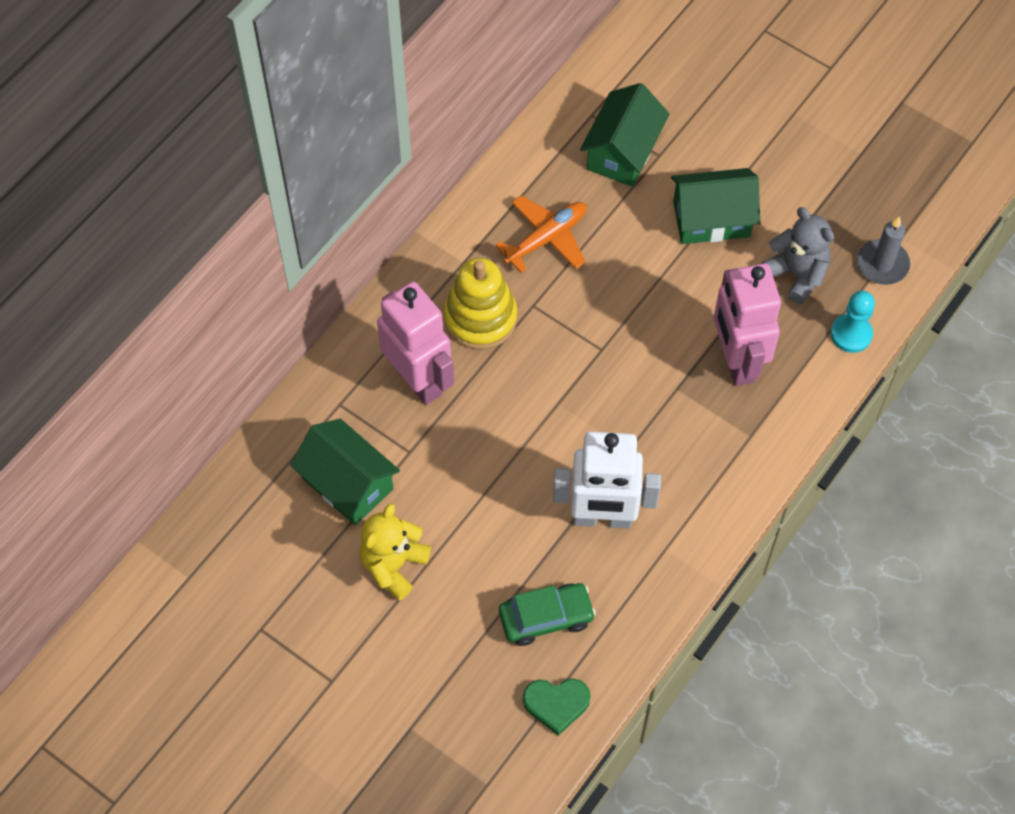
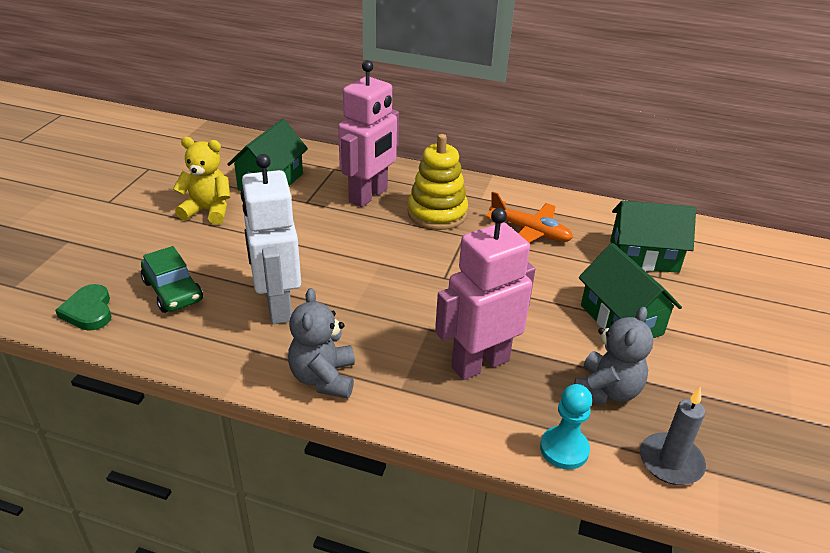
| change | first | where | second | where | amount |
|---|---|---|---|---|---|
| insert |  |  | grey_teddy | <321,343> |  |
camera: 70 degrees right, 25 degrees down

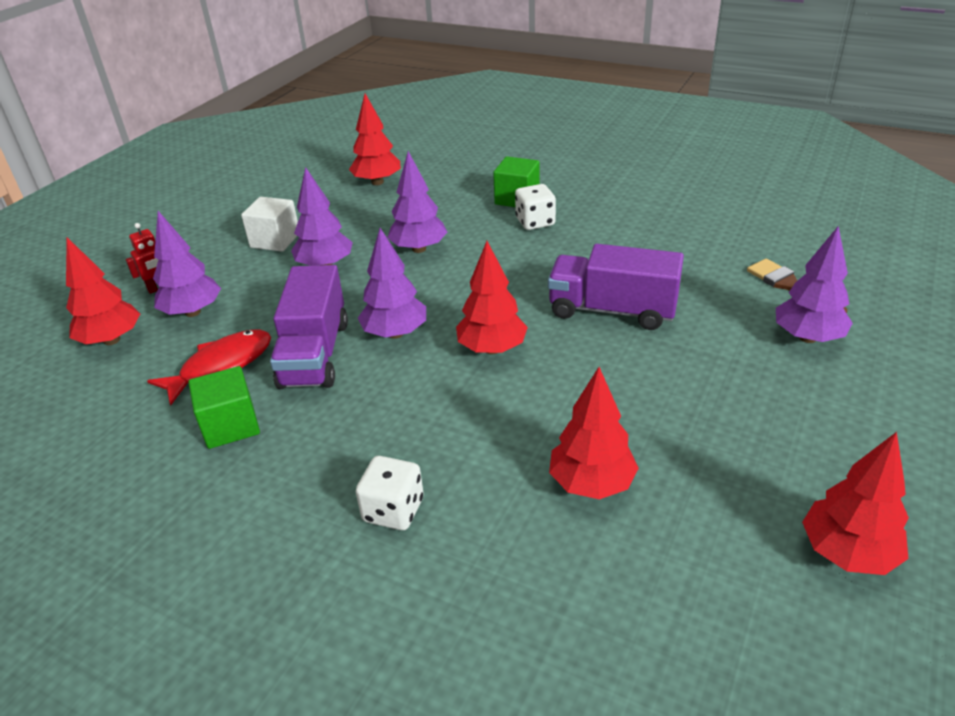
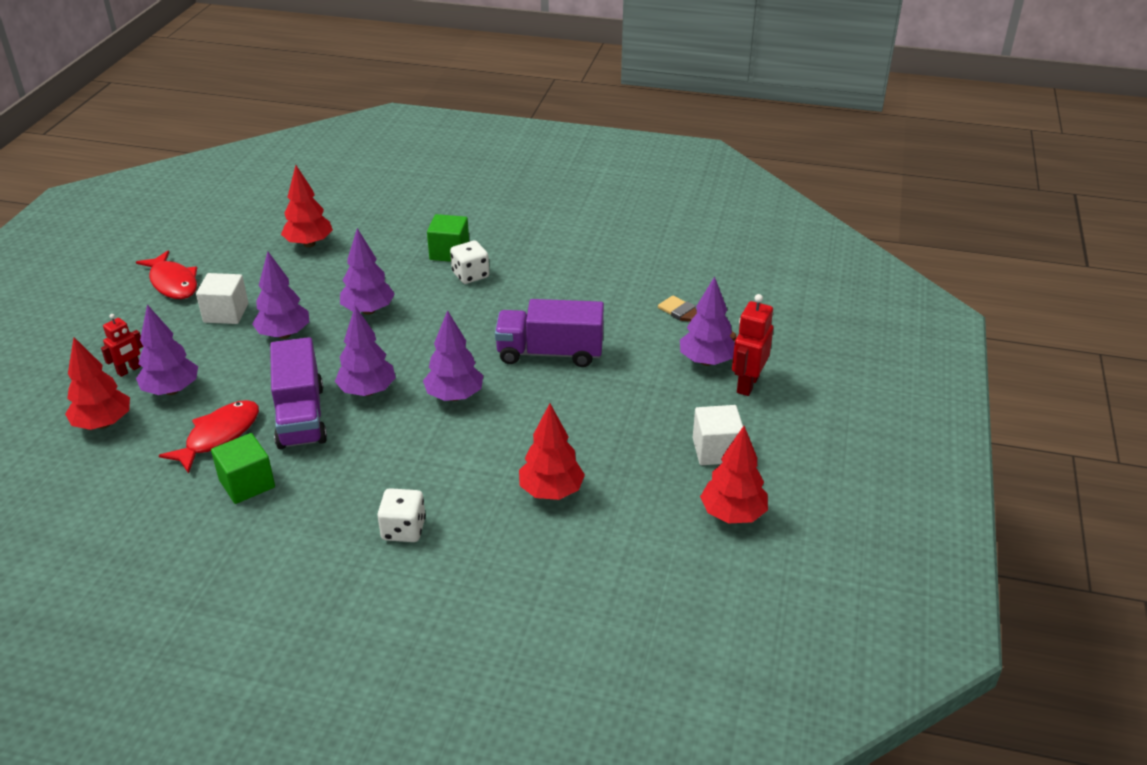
| change | first | where | second | where | amount |
|---|---|---|---|---|---|
| recolor | red_tree | <492,297> | purple_tree | <453,355> |  |
| insert |  |  | red_fish_figure | <166,275> |  |
| insert |  |  | red_toy_robot | <752,345> |  |
| insert |  |  | pure_white_block | <718,435> |  |
camera: 15 degrees left, 0 degrees up

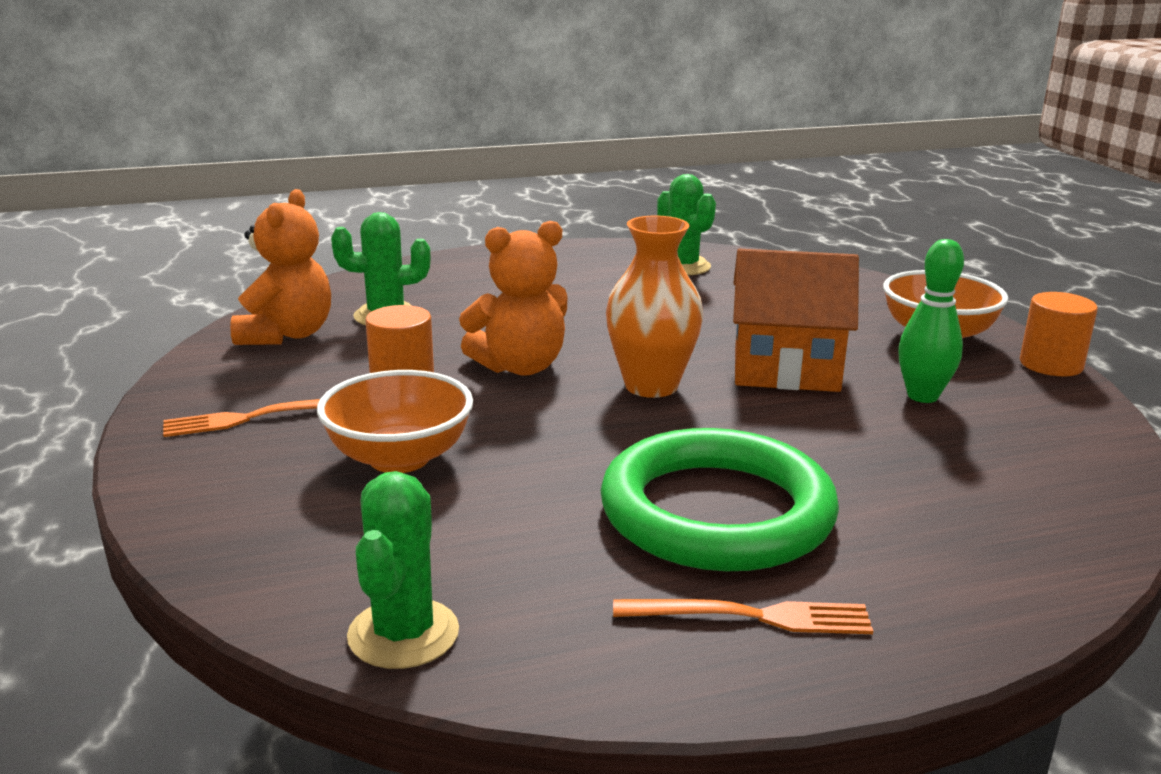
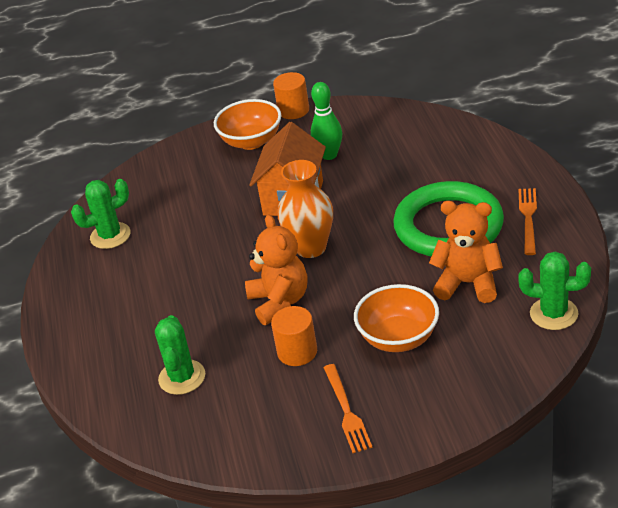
| change | first | where | second | where | amount |
|---|---|---|---|---|---|
| move | orange-coloured_teddy | <280,267> |  | <466,252> |  |
camera: 80 degrees left, 15 degrees up

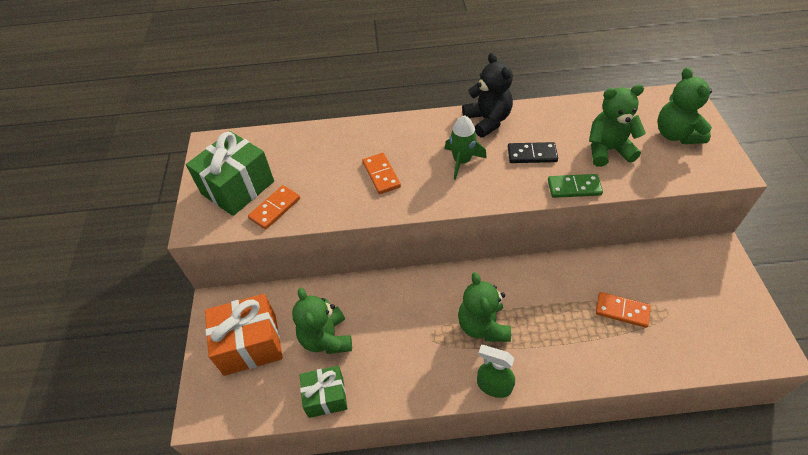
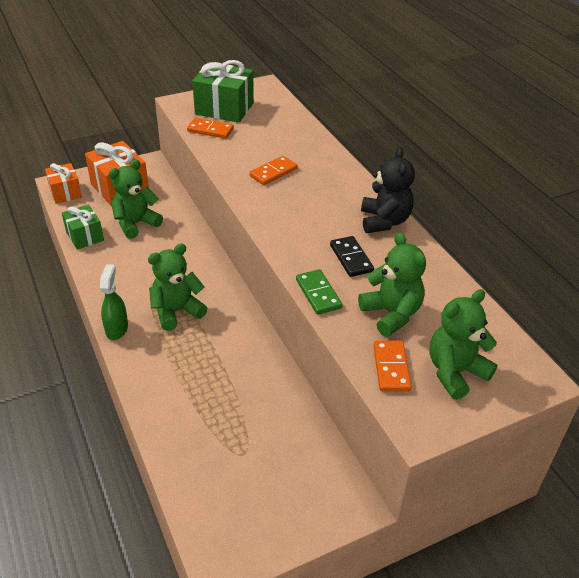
| change | first | where | second | where | amount |
|---|---|---|---|---|---|
| rotate | black_teddy | <487,95> |  | <388,190> | 45 degrees counterclockwise |
| delete | leaf-green_rocket | <466,147> |  |  |  |
| move | orange-coloured_domino_piece | <623,310> |  | <392,366> |  |
| insert |  |  | orange-coloured_present | <63,183> |  |
camera: 65 degrees right, 10 degrees down

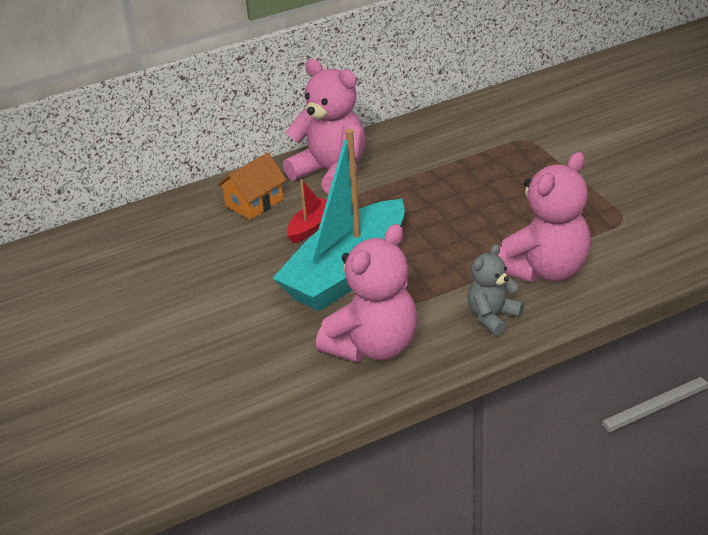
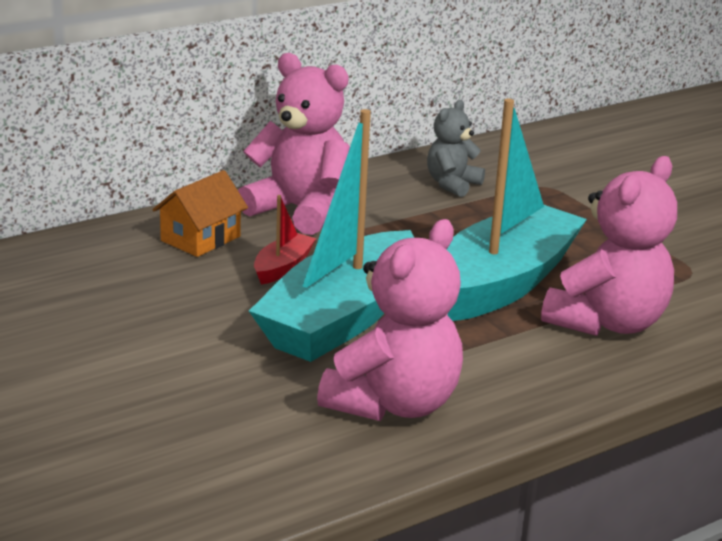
| change | first | where | second | where | amount |
|---|---|---|---|---|---|
| move | grey_teddy | <495,290> |  | <456,148> |  |
| insert |  |  | turquoise_sailboat | <516,210> |  |
camera: 10 degrees left, 10 degrees down

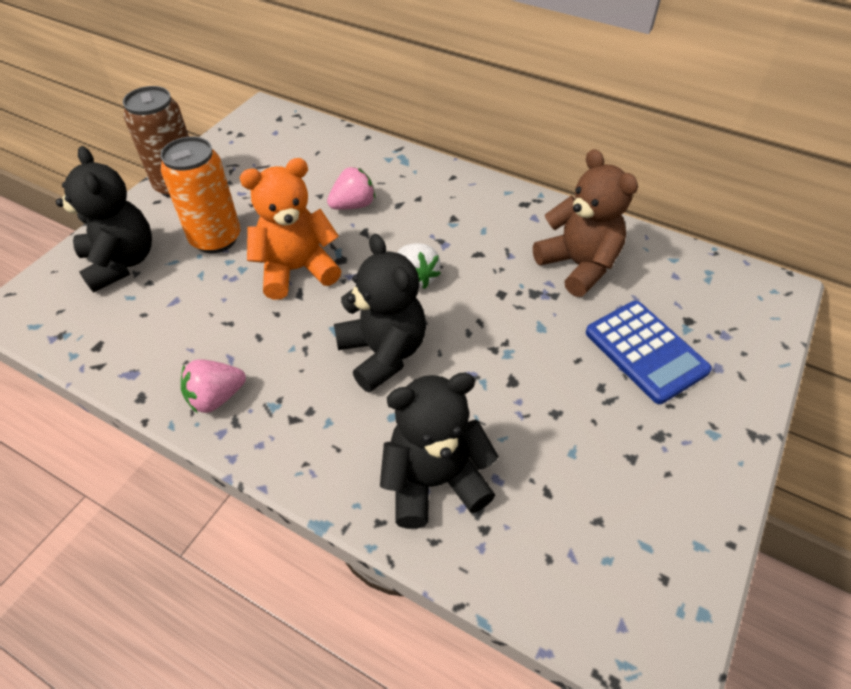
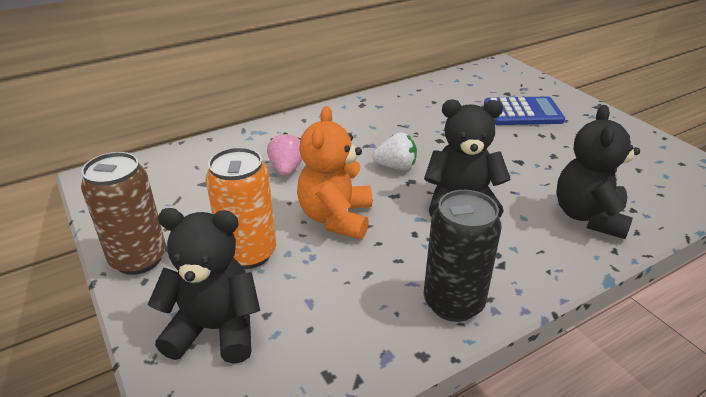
| change | first | where | second | where | amount |
|---|---|---|---|---|---|
| delete | dark_brown_teddy | <585,223> |  |  |  |
| replace | rose-pink_toy_strawberry | <213,386> | black_soda_can | <463,256> |  |
camera: 60 degrees left, 15 degrees down

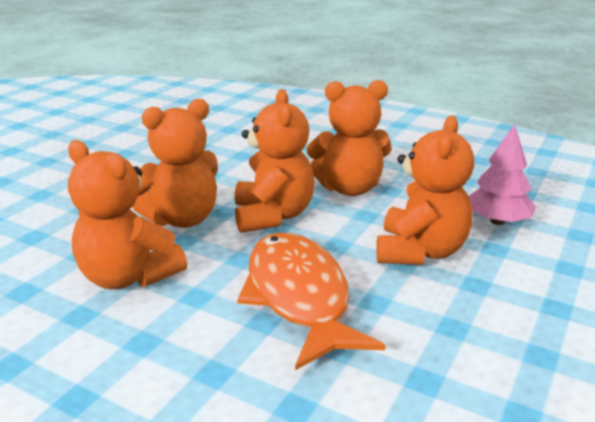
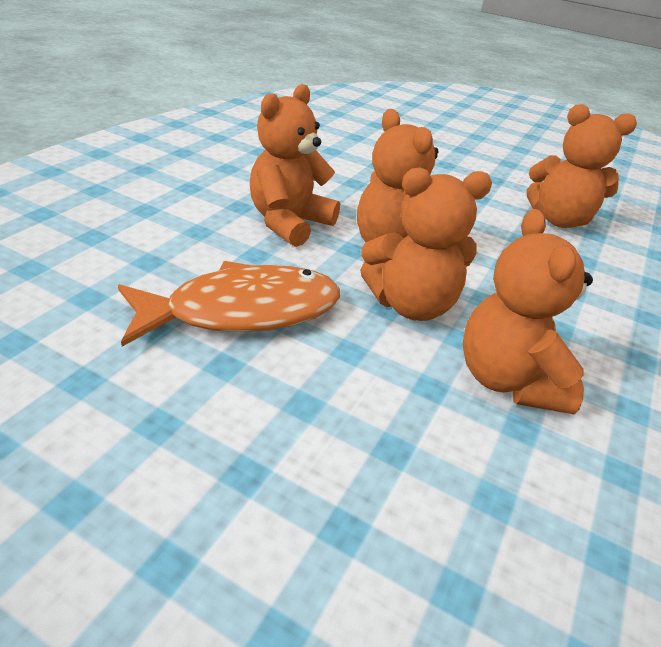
| change | first | where | second | where | amount |
|---|---|---|---|---|---|
| move | orange-coloured_teddy | <425,190> |  | <582,166> |  |
| delete | rose-pink_tree | <502,174> |  |  |  |
camera: 85 degrees right, 10 degrees up

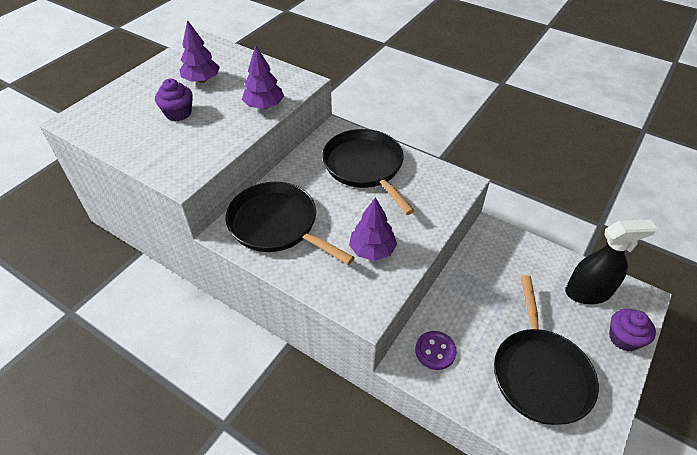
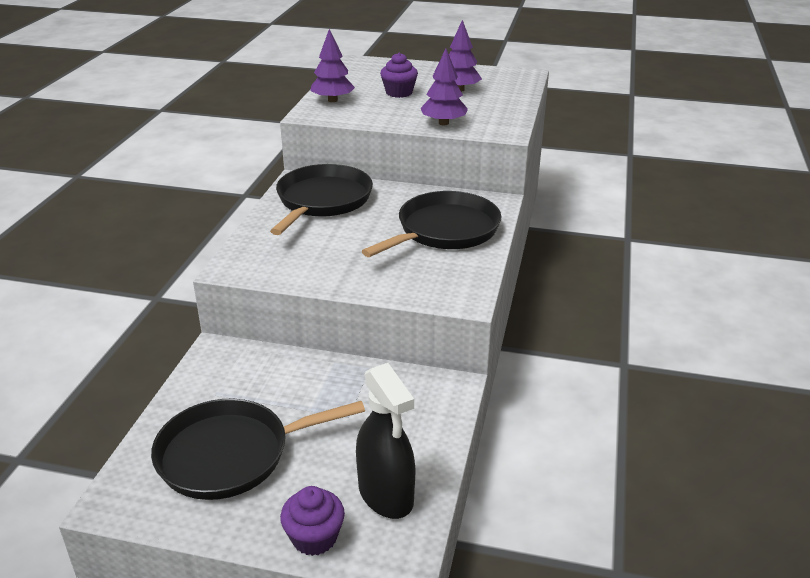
| change | first | where | second | where | amount |
|---|---|---|---|---|---|
| move | purple_tree | <373,229> |  | <332,65> |  |
| delete | purple_shirt_button | <436,350> |  |  |  |
camera: 70 degrees right, 15 degrees down

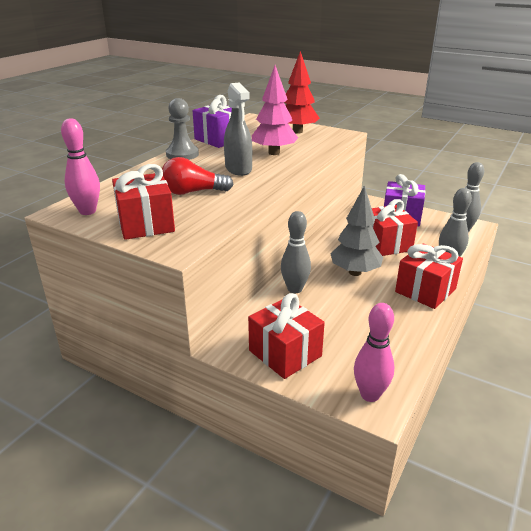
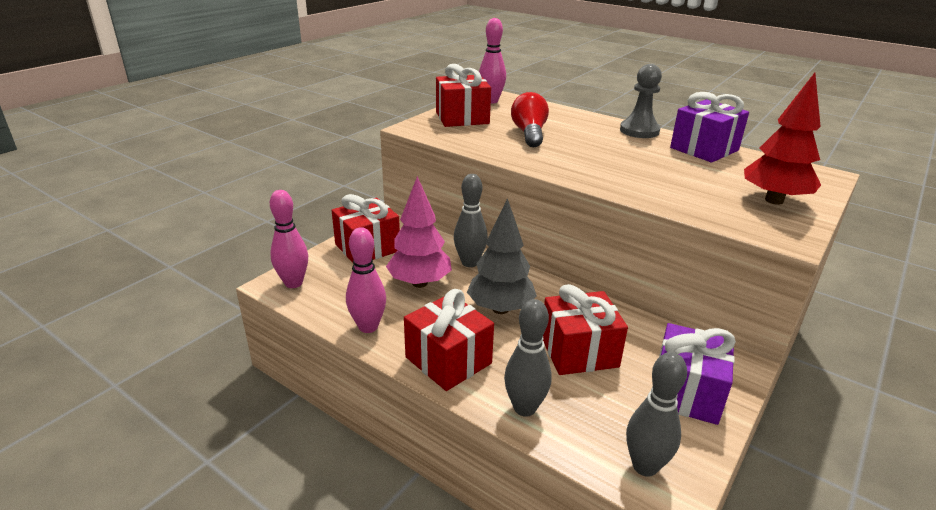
| change | first | where | second | where | amount |
|---|---|---|---|---|---|
| move | rose-pink_tree | <275,110> |  | <419,232> |  |
| delete | grey_sprayer | <238,129> |  |  |  |
| insert |  |  | rose-pink_tenpin | <366,280> |  |
camera: 95 degrees right, 0 degrees up

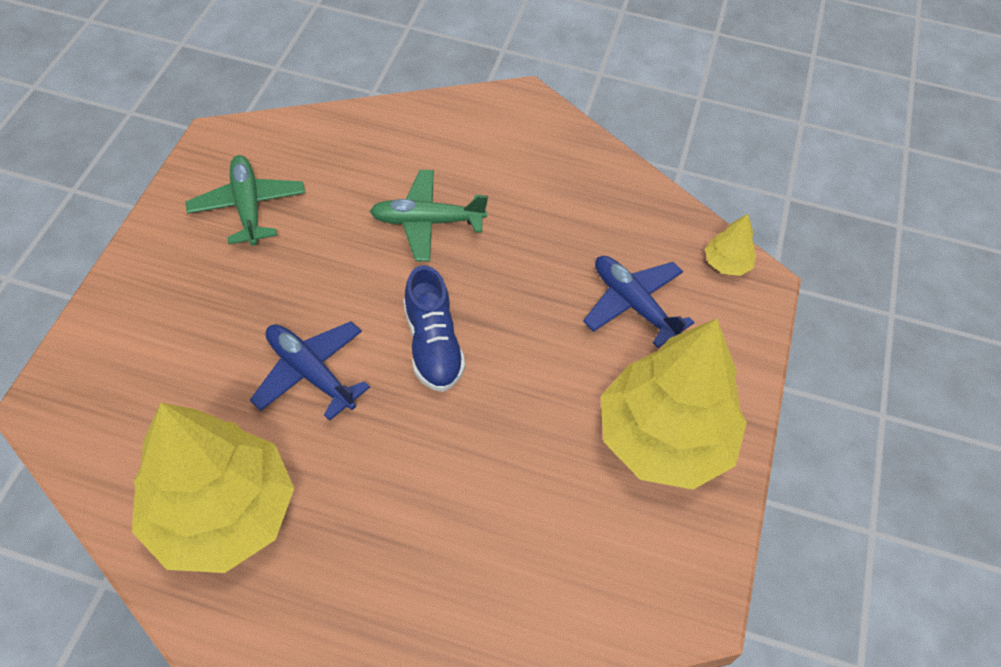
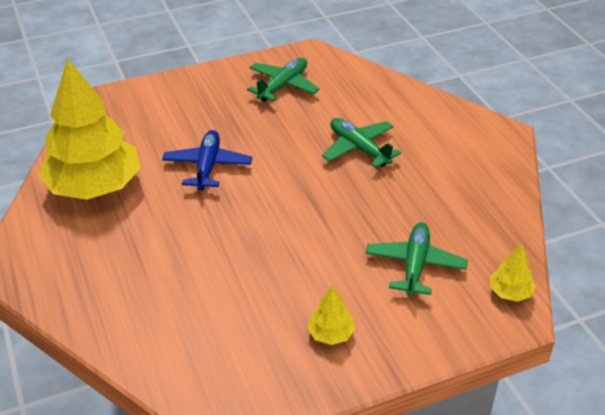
| change | first | where | second | where | amount |
|---|---|---|---|---|---|
| recolor | blue_toy_plane | <638,302> | leaf-green_toy_plane | <416,259> |  |
| delete | blue_shoe | <434,328> |  |  |  |
| resize | golden_tree | <674,404> |  | <331,315> | x0.40 |
camera: 55 degrees right, 15 degrees down

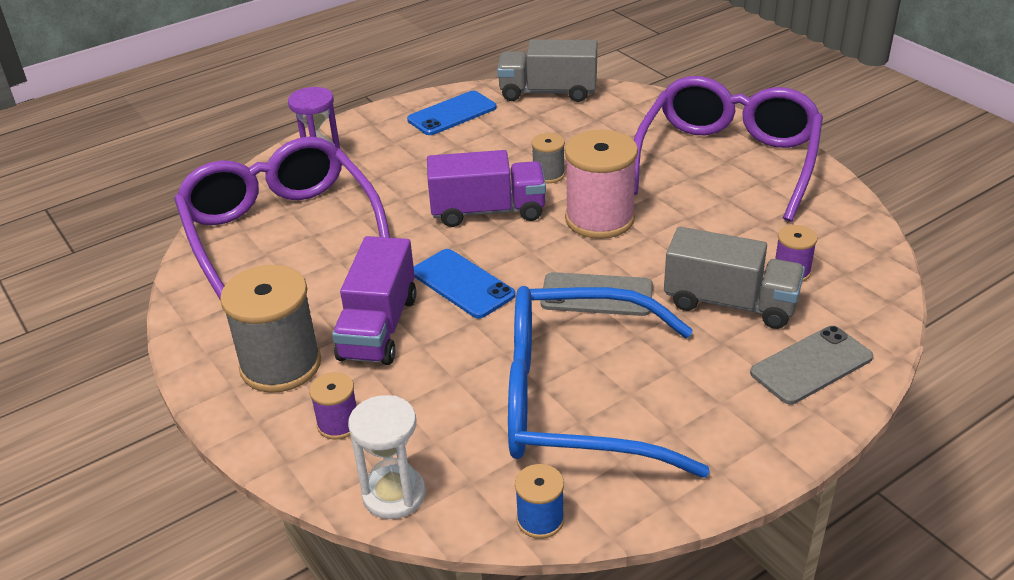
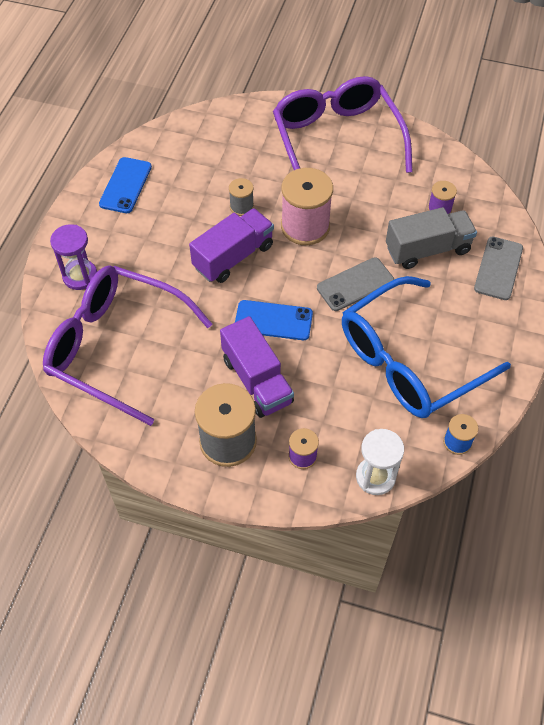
| change | first | where | second | where | amount |
|---|---|---|---|---|---|
| delete | grey_truck | <547,70> |  |  |  |
camera: 40 degrees left, 20 degrees up

